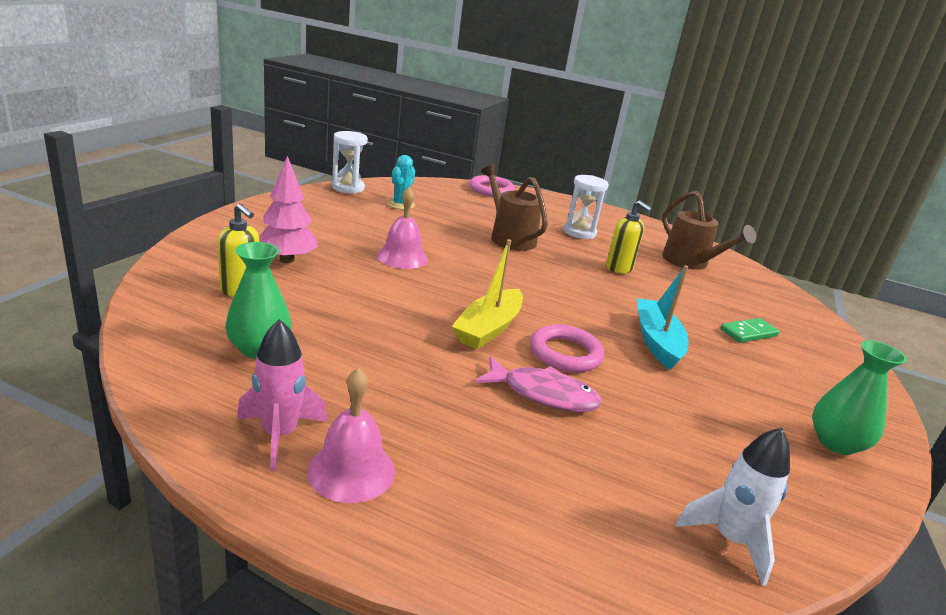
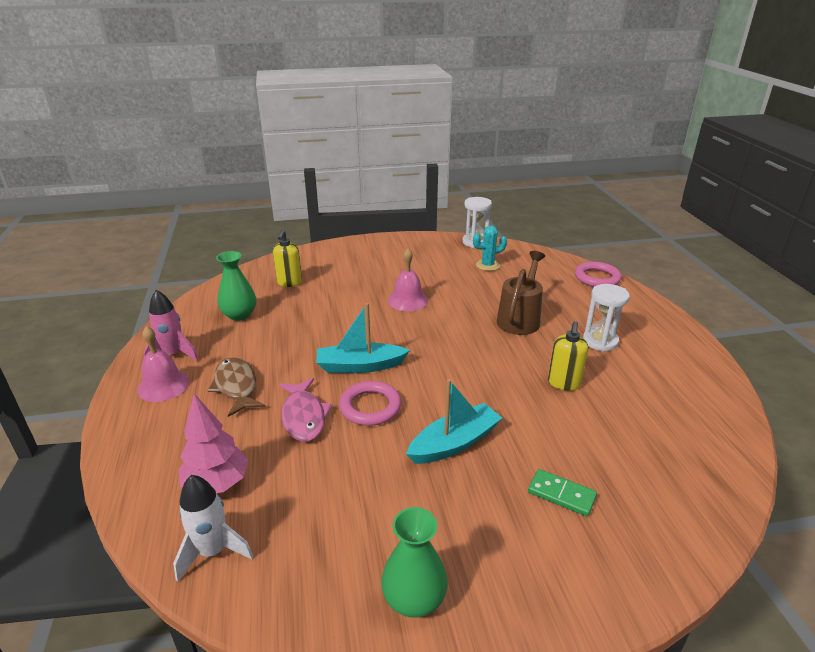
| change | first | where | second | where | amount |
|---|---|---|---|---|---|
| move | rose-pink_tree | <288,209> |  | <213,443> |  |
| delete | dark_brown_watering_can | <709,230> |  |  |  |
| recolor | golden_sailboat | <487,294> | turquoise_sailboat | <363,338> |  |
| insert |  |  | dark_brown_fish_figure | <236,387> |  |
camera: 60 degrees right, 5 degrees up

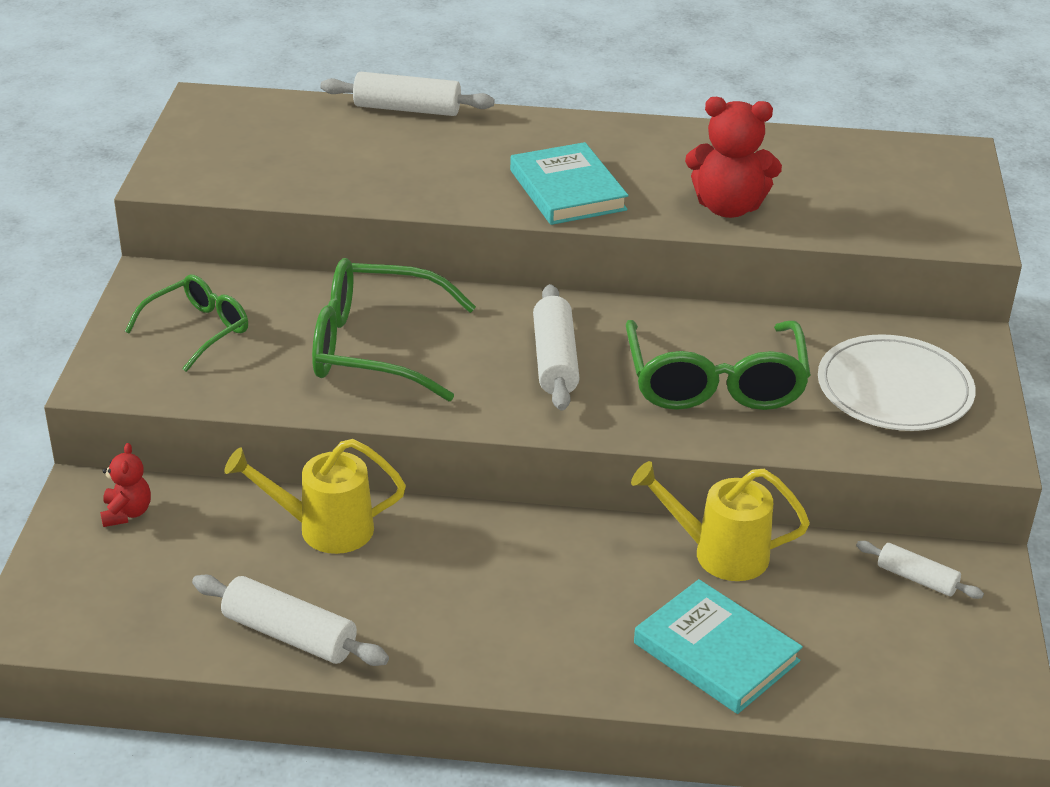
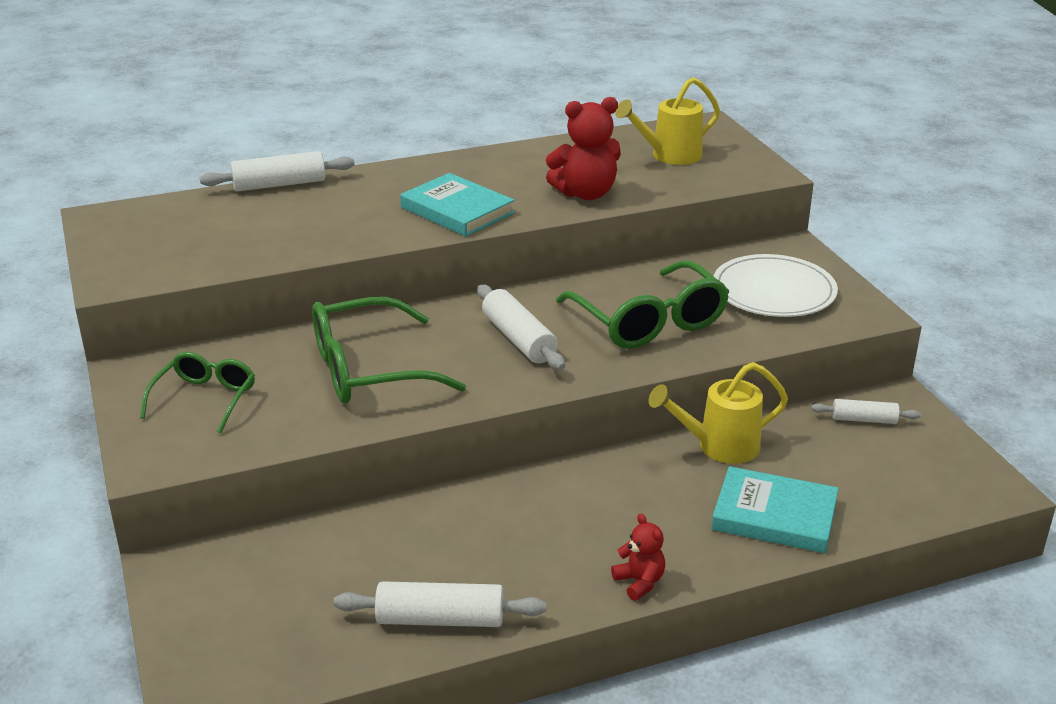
| change | first | where | second | where | amount |
|---|---|---|---|---|---|
| move | golden_watering_can | <315,496> |  | <667,121> |  |
| move | red_teddy | <125,485> |  | <638,557> |  |
camera: 25 degrees left, 5 degrees down

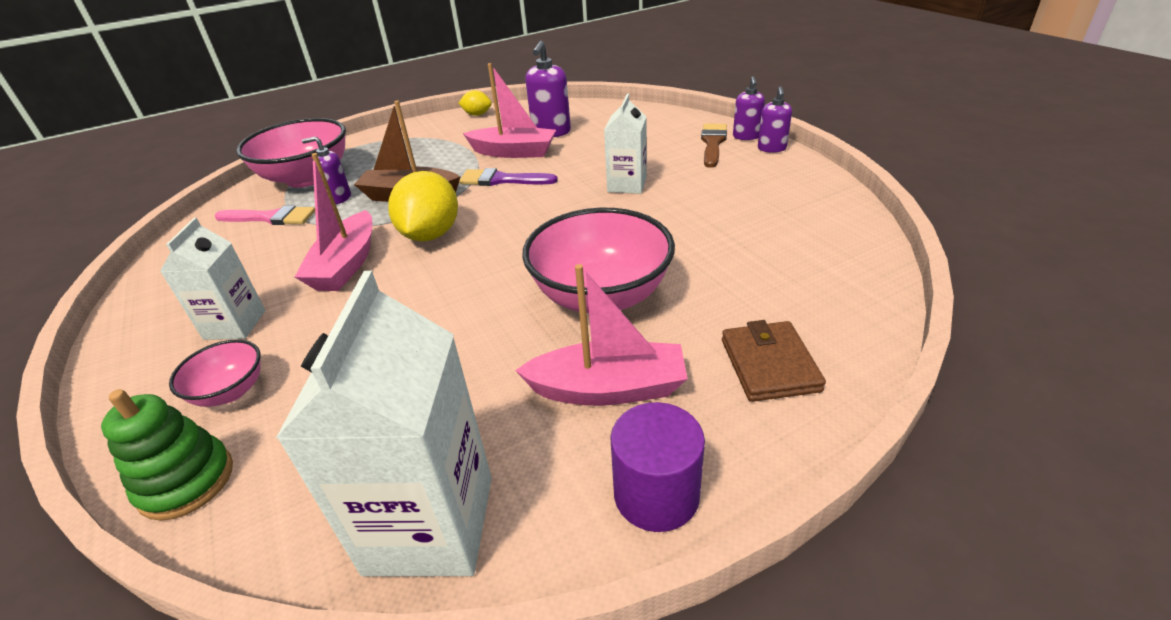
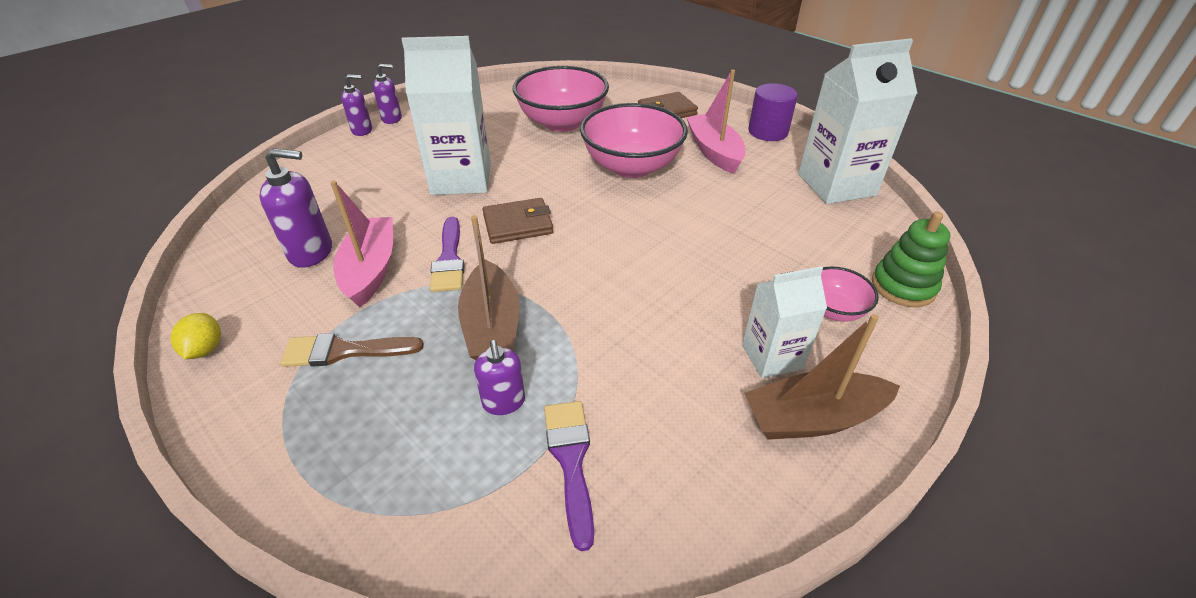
| change | first | where | second | where | amount |
|---|---|---|---|---|---|
| resize | pure_white_milk_carton | <625,144> |  | <446,115> | x1.70 |
| move | rose-pink_bowl | <291,153> |  | <561,99> |  |
| move | dark_brown_paintbrush | <714,145> |  | <352,350> |  |
| delete | rose-pink_sailboat | <333,222> |  |  |  |
| delete | golden_citrus_fruit | <423,206> |  |  |  |
| recolor | rose-pink_paintbrush | <265,215> | purple_paintbrush | <569,476> |  |
| insert |  |  | dark_brown_wallet | <517,221> |  |
| insert |  |  | dark_brown_sailboat | <822,377> |  |
camera: 110 degrees left, 5 degrees up

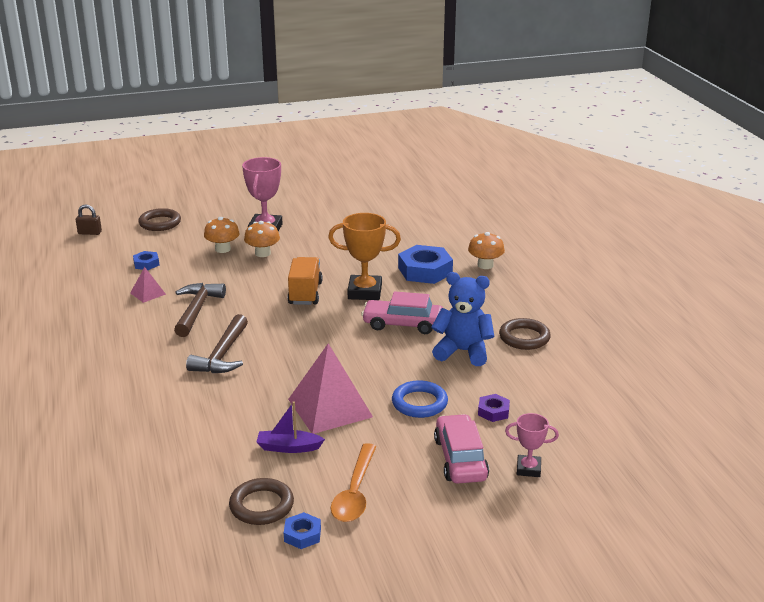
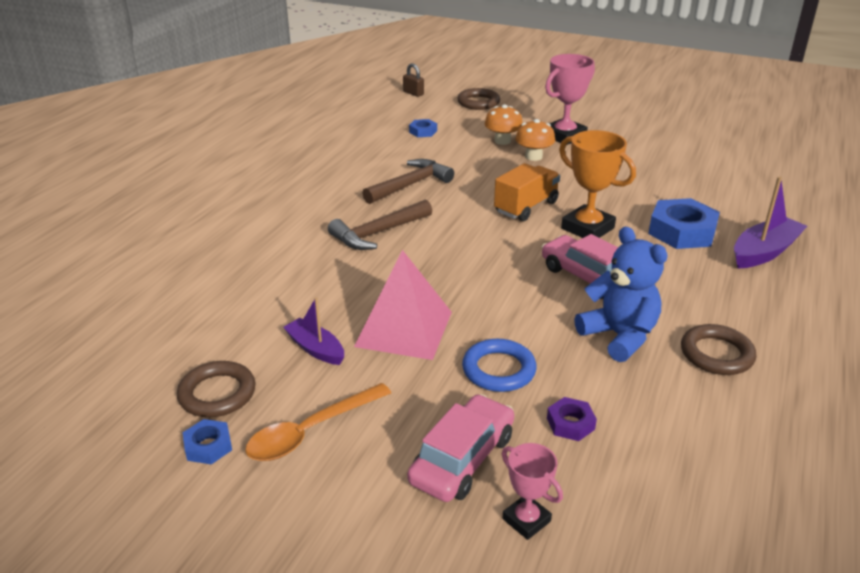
| change | first | where | second | where | amount |
|---|---|---|---|---|---|
| replace | orange-coloured_toadstool | <486,250> | purple_sailboat | <770,222> |  |
| delete | rose-pink_pyramid_shape | <148,285> |  |  |  |
camera: 40 degrees right, 5 degrees up

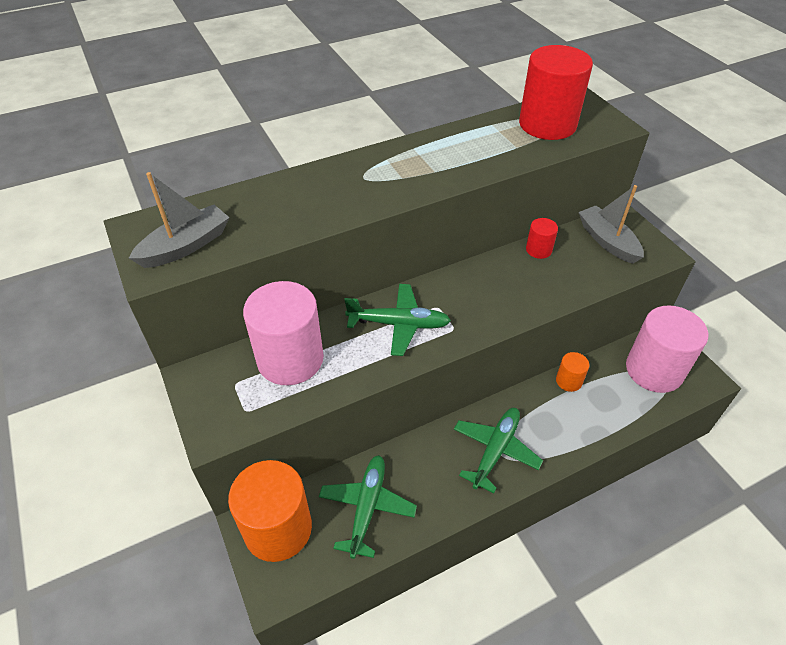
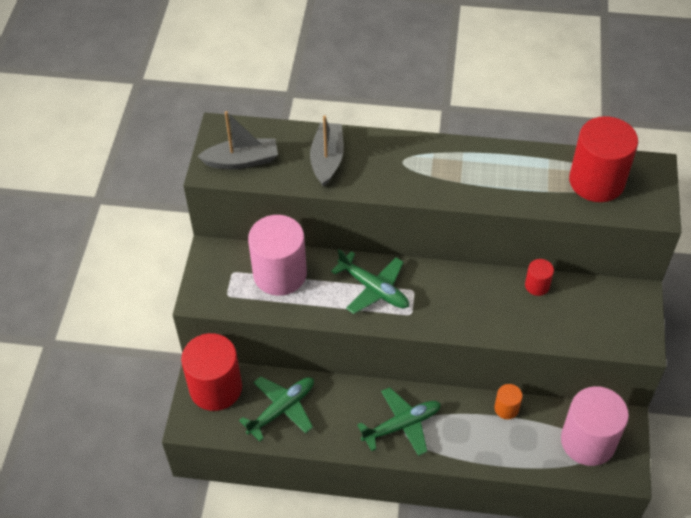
| change | first | where | second | where | amount |
|---|---|---|---|---|---|
| move | grey_sailboat | <611,224> |  | <327,151> |  |
| recolor | orange-coloured_cylinder_shape | <270,511> | red_cylinder_shape | <211,372> |  |
camera: 35 degrees right, 5 degrees up

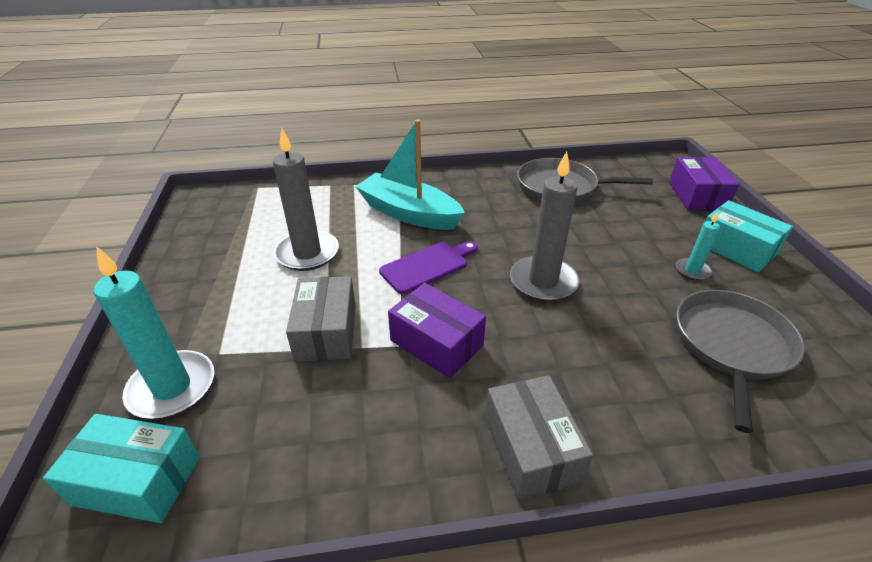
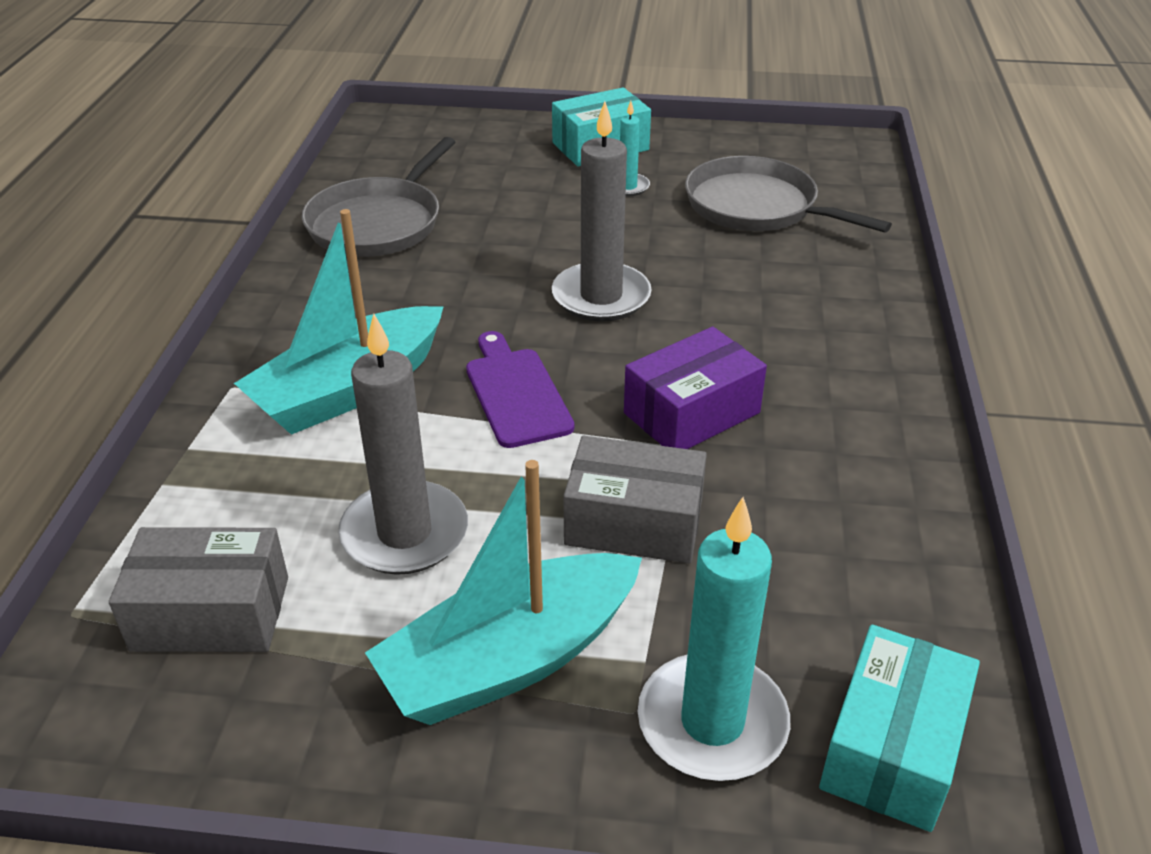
| change | first | where | second | where | amount |
|---|---|---|---|---|---|
| delete | purple_box | <704,184> |  |  |  |
| move | grey_box | <539,437> |  | <198,589> |  |
| insert |  |  | turquoise_sailboat | <503,592> |  |
camera: 75 degrees left, 0 degrees up

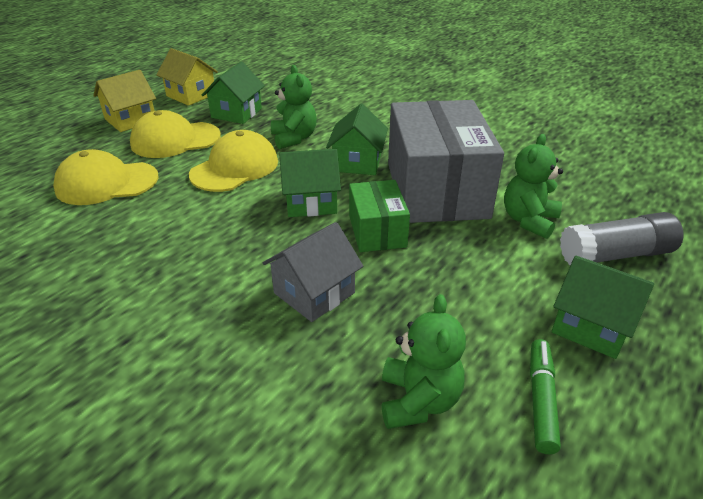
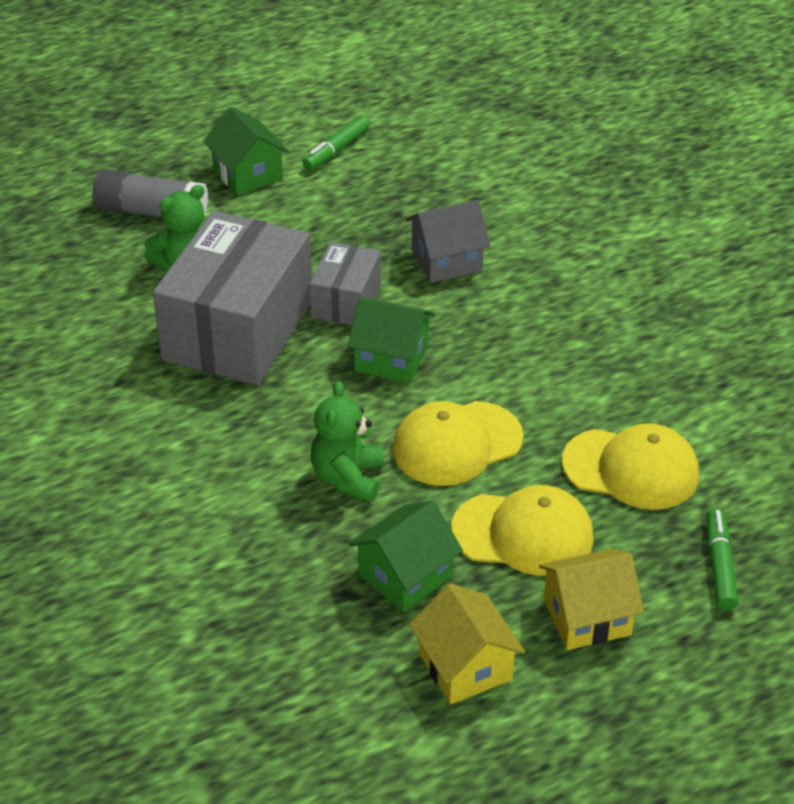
| change | first | where | second | where | amount |
|---|---|---|---|---|---|
| delete | leaf-green_toy_house | <357,139> |  |  |  |
| recolor | leaf-green_box | <379,216> | grey_box | <345,283> |  |
| delete | leaf-green_teddy | <424,361> |  |  |  |
| insert |  |  | leaf-green_felt_pen | <722,559> |  |
camera: 155 degrees left, 5 degrees up

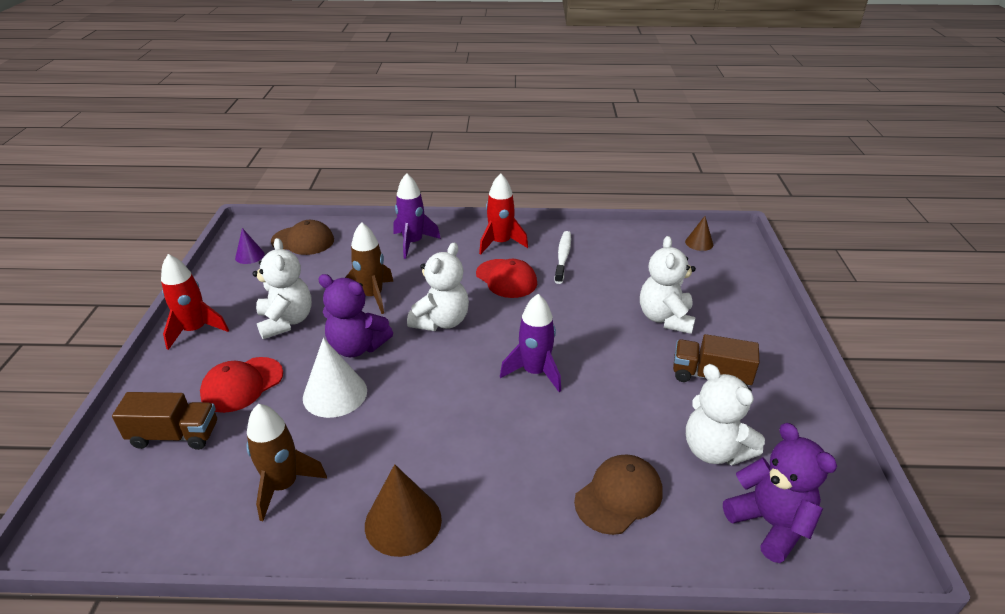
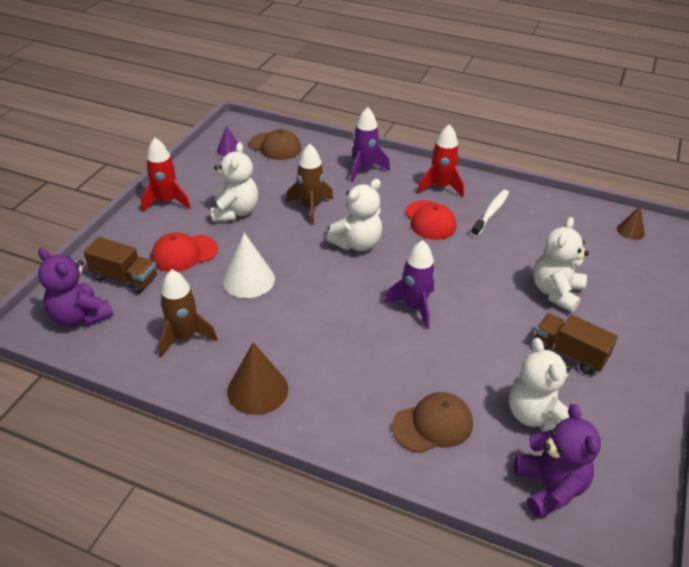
| change | first | where | second | where | amount |
|---|---|---|---|---|---|
| move | purple_teddy | <355,315> |  | <75,287> |  |
camera: 20 degrees right, 5 degrees up

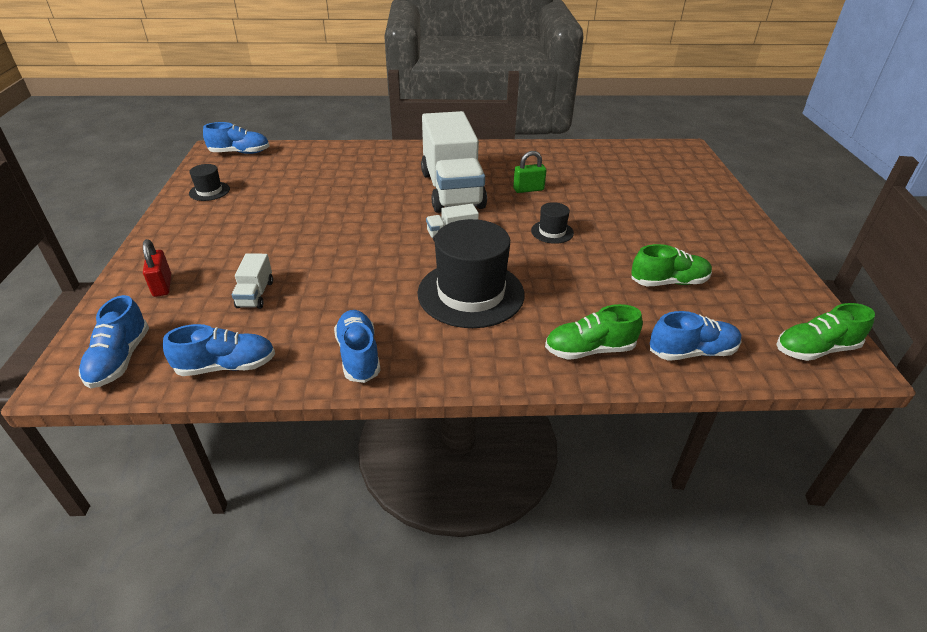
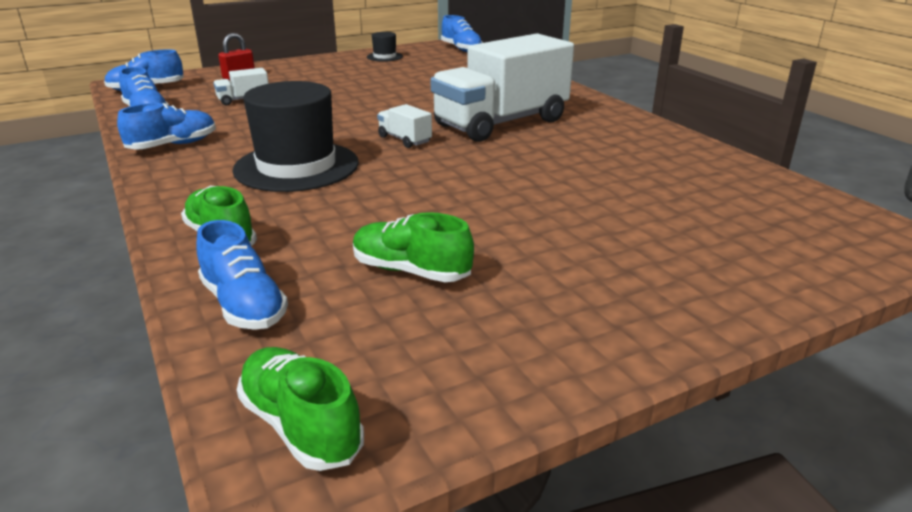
| change | first | where | second | where | amount |
|---|---|---|---|---|---|
| delete | leaf-green_lock | <530,172> |  |  |  |
| delete | black_tall_hat | <552,223> |  |  |  |
| rotate | leaf-green_shoe | <671,265> |  | <413,247> | 150 degrees clockwise |
camera: 65 degrees right, 10 degrees down

